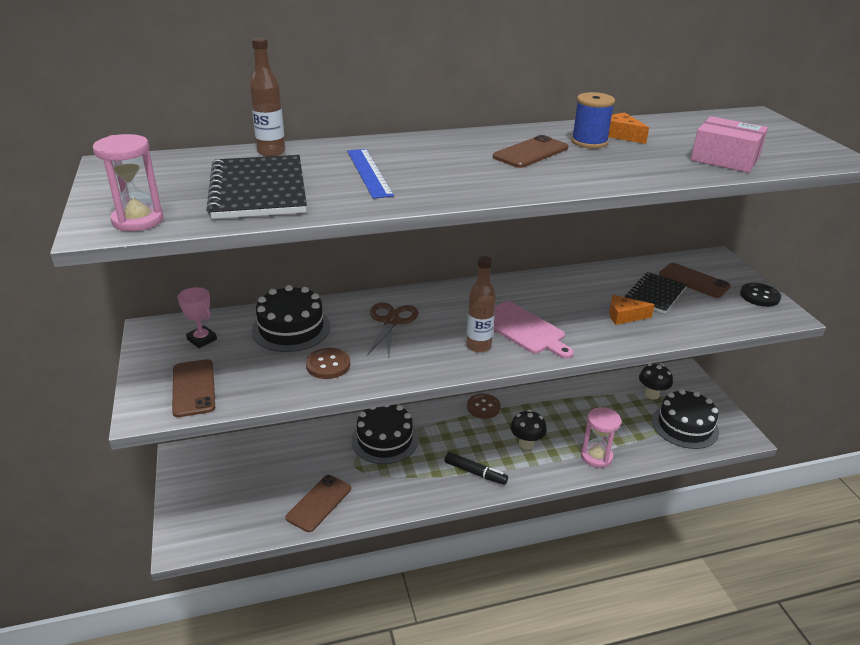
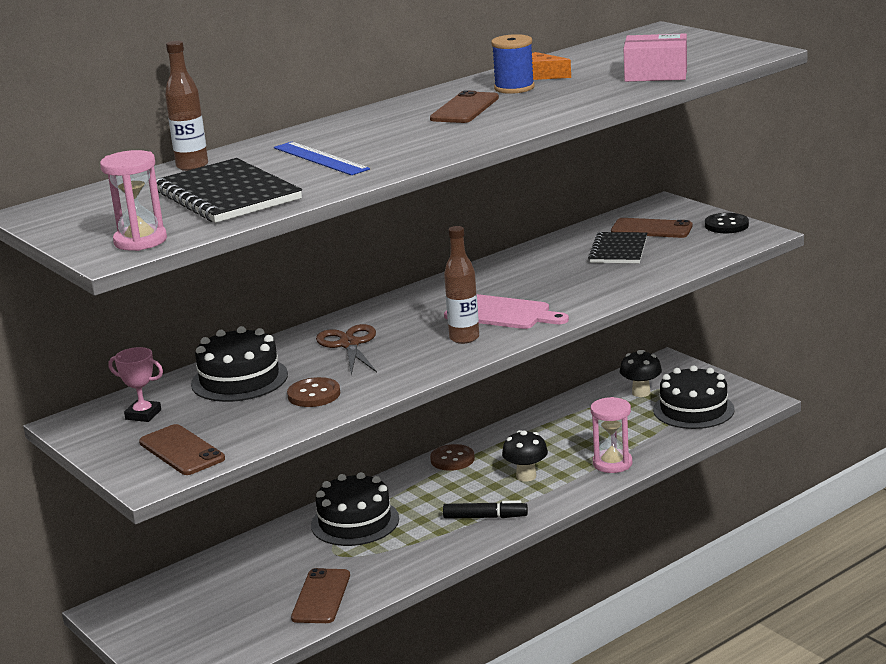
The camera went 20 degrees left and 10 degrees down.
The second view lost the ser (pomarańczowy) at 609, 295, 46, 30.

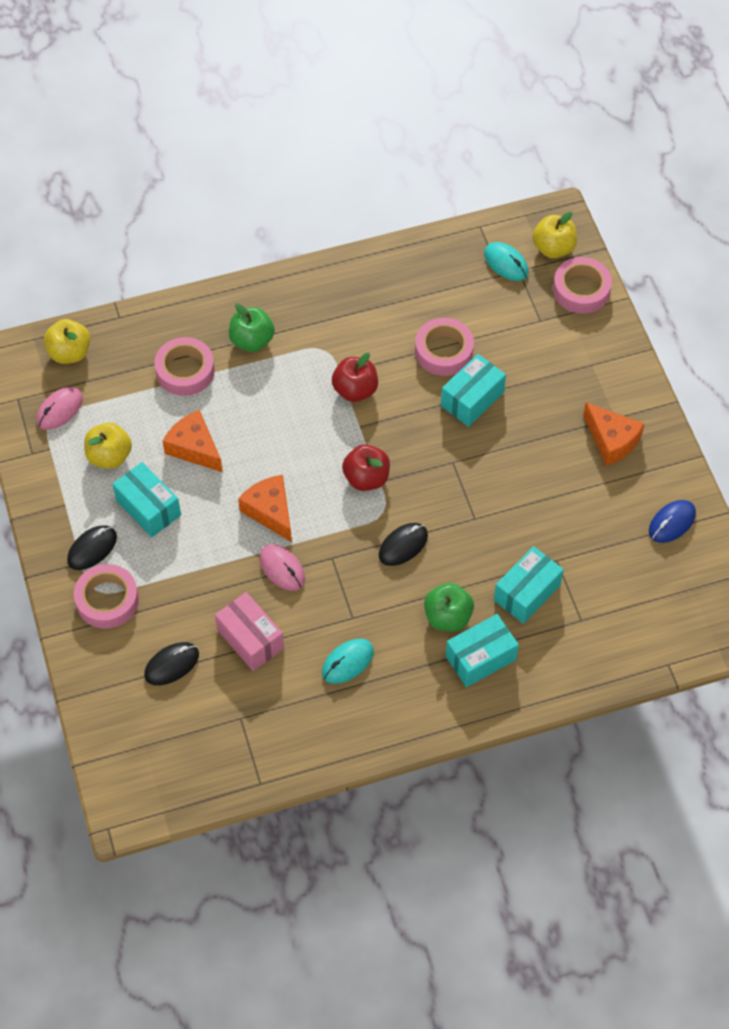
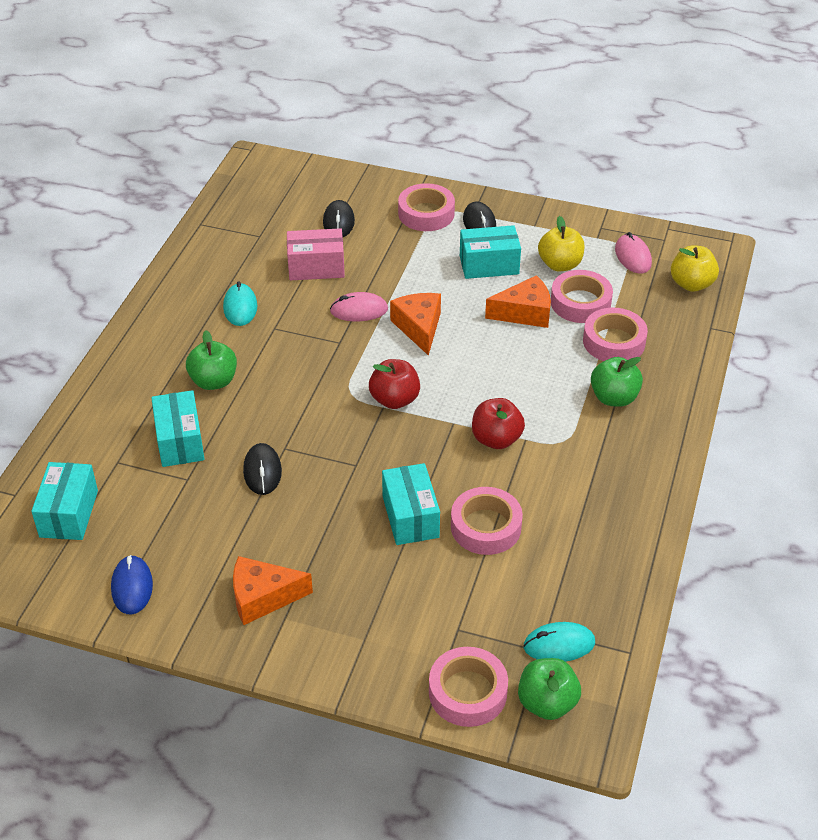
The camera went 125 degrees right and 15 degrees down.
The pudełko (turkusowy) ended up elsewhere, having gone from 446, 614, 73, 73 to 31, 462, 67, 78.
The myszka (czarny) ended up elsewhere, having gone from 378, 523, 50, 43 to 243, 443, 39, 52.
The ser (pomarańczowy) at 238, 475, 54, 67 ended up facing another way, 105 degrees counterclockwise from before.
What was the jabłko (żółty) at 533, 211, 44, 47 turned into the jabłko (zielony) at 518, 658, 63, 62.
The second view gained the taśma klejąca (różowy) at 551, 270, 62, 53.

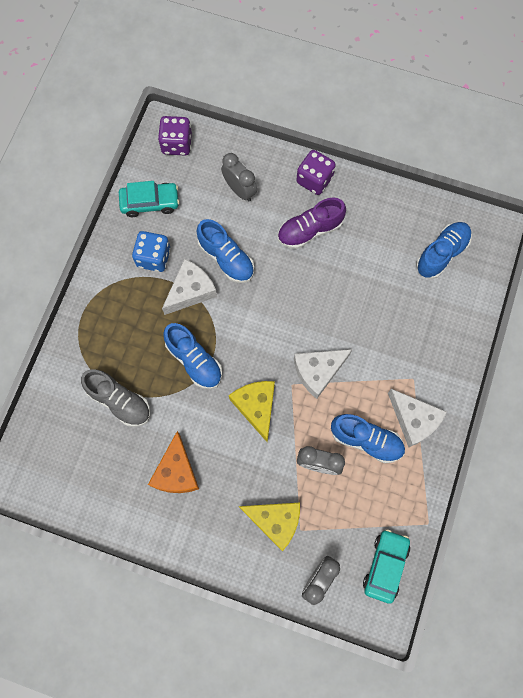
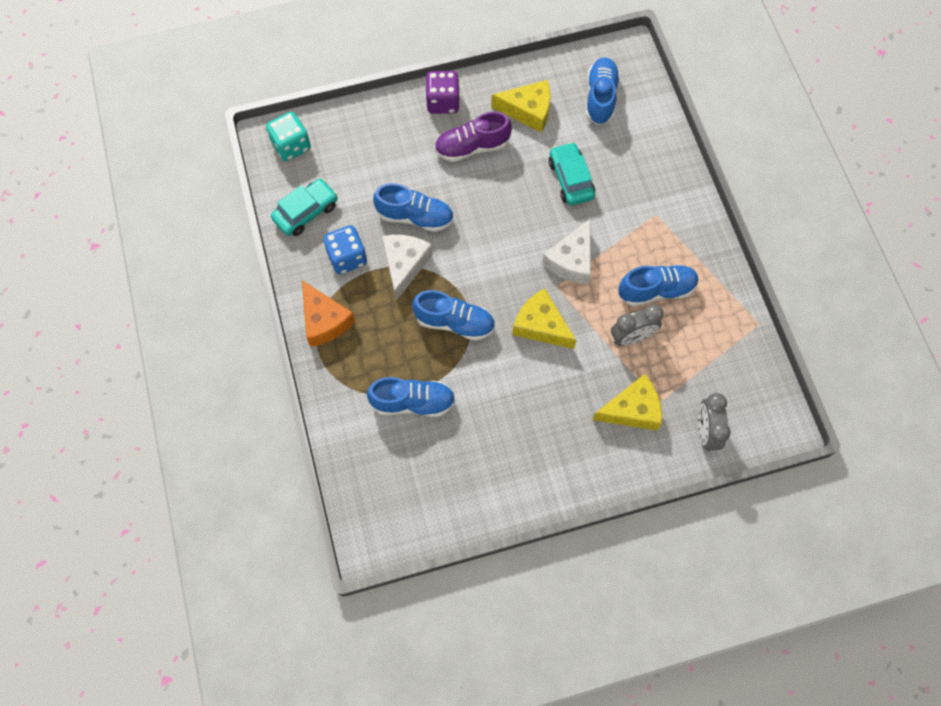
The camera went 35 degrees left and 5 degrees down.
What was the kostka do gry (fioletowy) at 158, 116, 34, 39 turned into the kostka do gry (turkusowy) at 266, 112, 45, 49.
The ser (pomarańczowy) ended up elsewhere, having gone from 148, 431, 51, 62 to 302, 280, 54, 67.
What was the but (szary) at 81, 369, 69, 58 turned into the but (niebieski) at 367, 377, 89, 40.
The but (fioletowy) at 278, 198, 68, 51 ended up facing another way, 45 degrees clockwise from before.
The second view gained the ser (żółty) at 491, 80, 60, 53.
The samochód (turkusowy) ended up elsewhere, having gone from 363, 529, 47, 75 to 549, 142, 46, 63.
The second view lost the budzik (szary) at 221, 153, 36, 48.
The second view lost the ser (biały) at 388, 389, 59, 58.

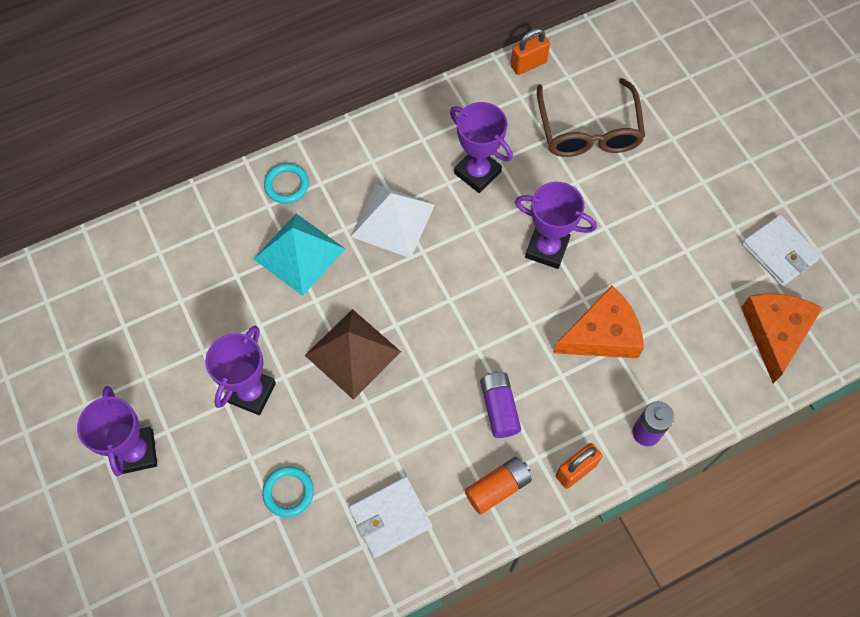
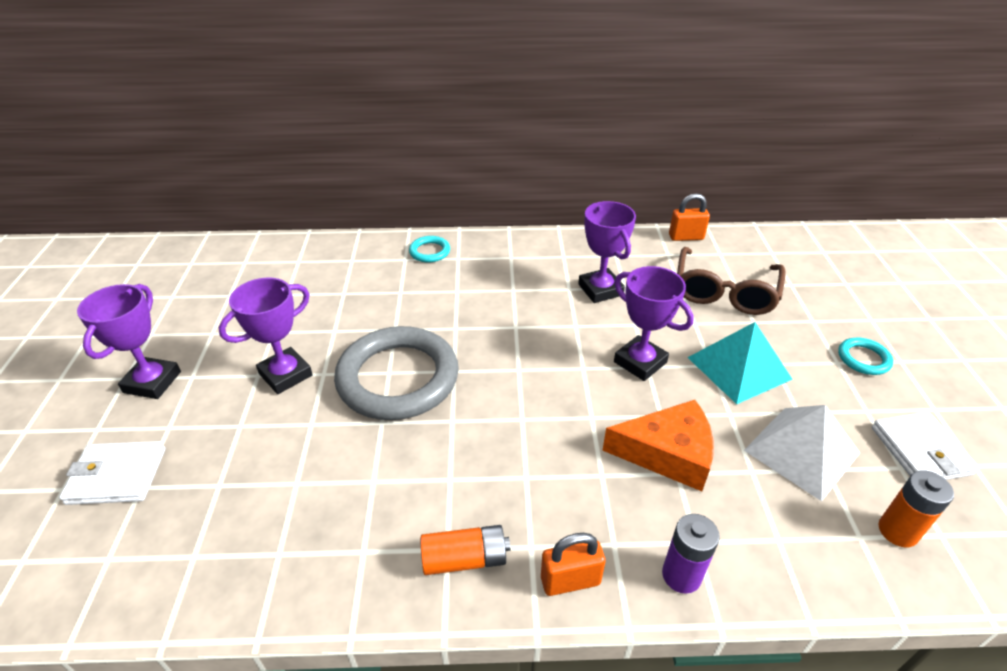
The camera went 25 degrees right and 25 degrees down.
The portfel (biały) ended up elsewhere, having gone from 349, 477, 83, 81 to 59, 441, 106, 64.
Where the piramida (brązowy) stood at 305, 309, 96, 91, the pierścień (szary) came to stand at 334, 326, 125, 94.
The piramida (turkusowy) ended up elsewhere, having gone from 254, 214, 91, 82 to 687, 322, 106, 82.
The piramida (biały) ended up elsewhere, having gone from 351, 184, 84, 74 to 744, 405, 116, 96.
The pierścień (turkusowy) ended up elsewhere, having gone from 262, 466, 52, 51 to 838, 338, 55, 37.
Where the ser (pomarańczowy) stood at 741, 294, 82, 89, the bateria (pomarańczowy) came to stand at 878, 470, 76, 77.
The second view lost the bateria (fioletowy) at 480, 371, 41, 67.

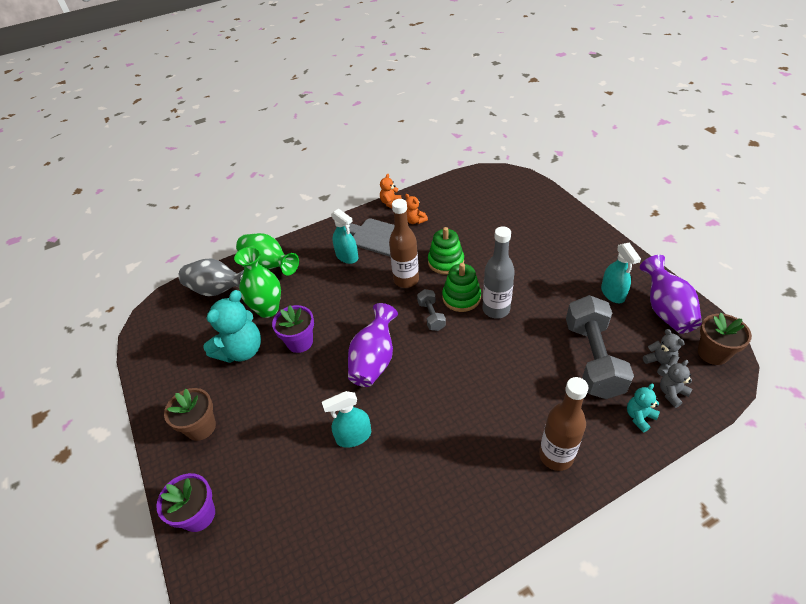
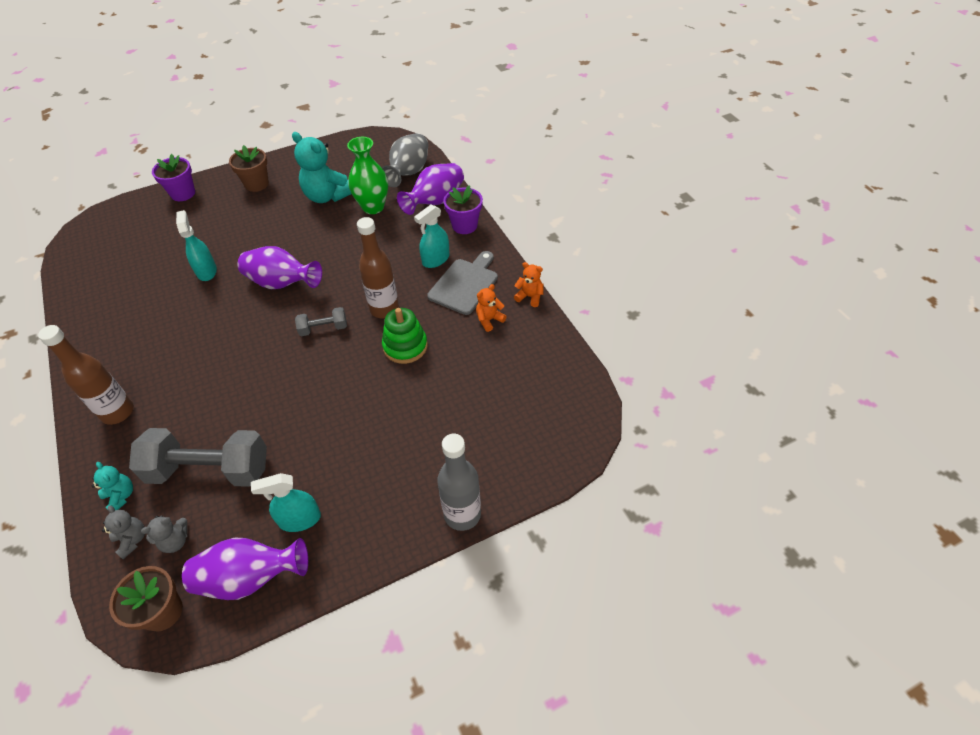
The camera went 90 degrees right and 5 degrees up.
What was the wazon (zielony) at 236, 233, 63, 42 turned into the wazon (fioletowy) at 397, 163, 67, 52.
The butelka (szary) ended up elsewhere, having gone from 483, 226, 32, 93 to 437, 434, 44, 97.
The doniczka (fioletowy) ended up elsewhere, having gone from 272, 305, 42, 48 to 443, 185, 40, 49.
The second view lost the zabawka nakładanka (zielony) at 442, 263, 39, 49.

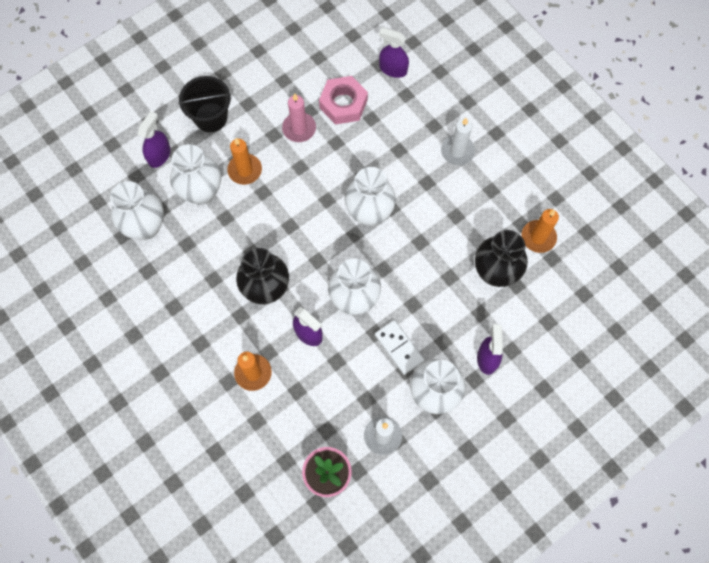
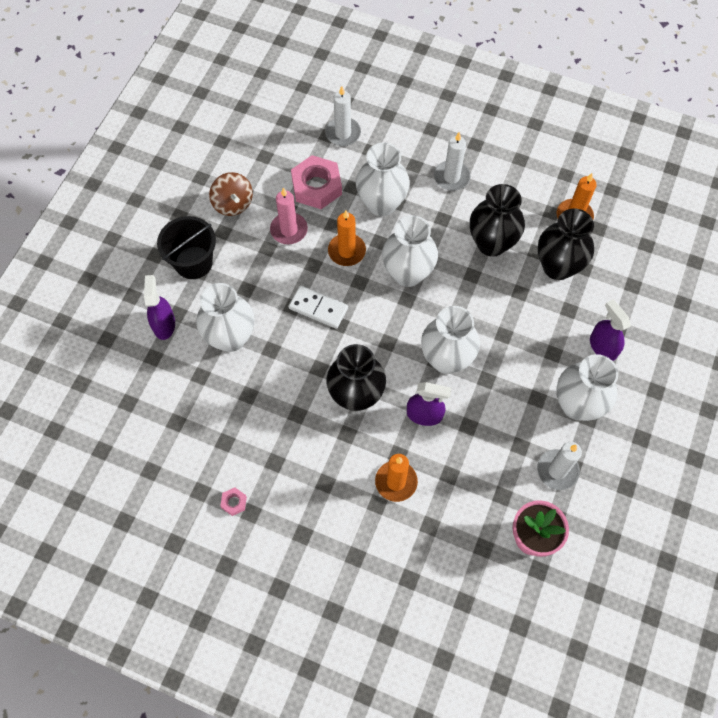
The camera went 30 degrees left and 5 degrees down.
The second view gained the bączek (brązowy) at 209, 172, 44, 44.
The second view gained the nakrętka (różowy) at 220, 488, 27, 28.
The kostka domina (biały) ended up elsewhere, having gone from 375, 320, 49, 55 to 288, 285, 60, 44.
Where the spryskiwacz (fioletowy) stood at 379, 28, 30, 50, the świeca (biały) came to stand at 325, 86, 36, 60.
The świeca (pomarańczowy) ended up elsewhere, having gone from 227, 138, 35, 47 to 328, 211, 38, 55.
The wazon (biały) ended up elsewhere, having gone from 110, 181, 54, 59 to 356, 143, 54, 73.
The second view gained the wazon (czarny) at 470, 184, 55, 73.

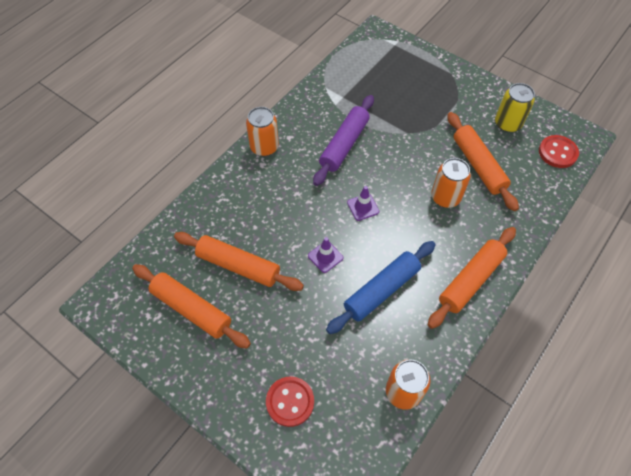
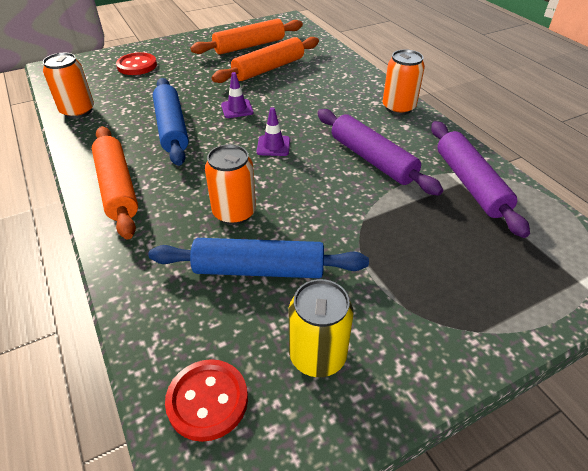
The camera went 115 degrees right and 15 degrees down.
What was the wałek do ciasta (pomarańczowy) at 447, 112, 72, 99 turned into the wałek do ciasta (niebieski) at 148, 238, 221, 40.
The second view gained the wałek do ciasta (fioletowy) at 431, 121, 99, 117.

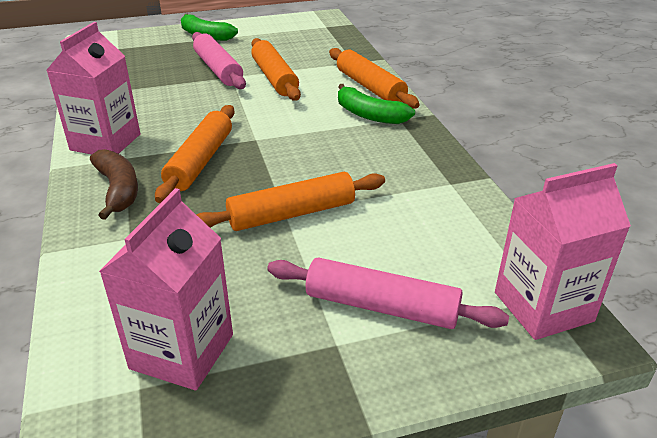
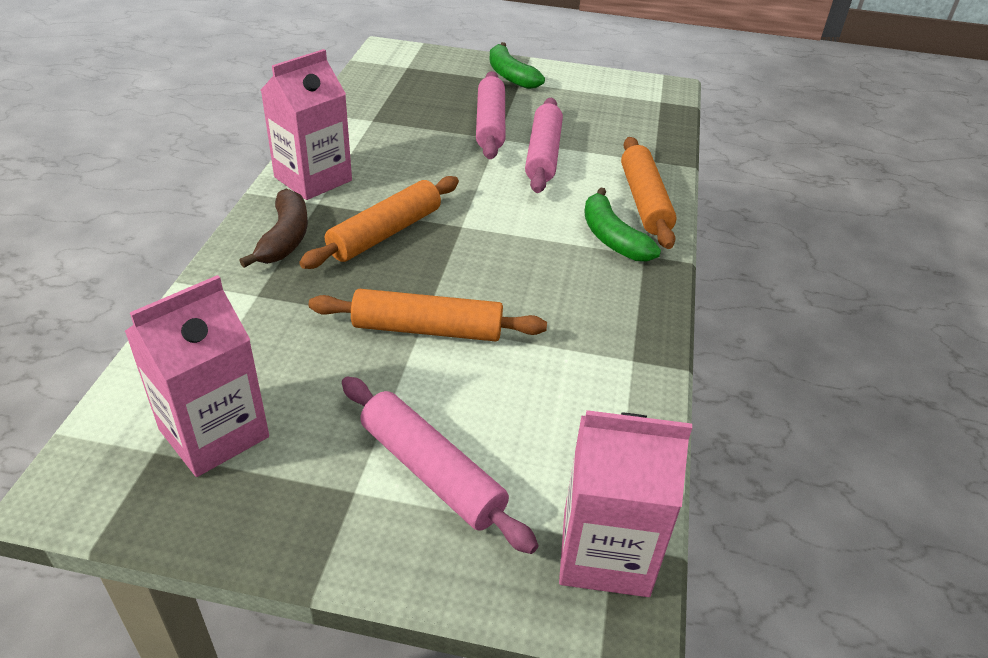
The camera went 25 degrees right and 5 degrees up.
What was the wałek do ciasta (pomarańczowy) at 251, 38, 50, 63 turned into the wałek do ciasta (różowy) at 525, 98, 38, 95.

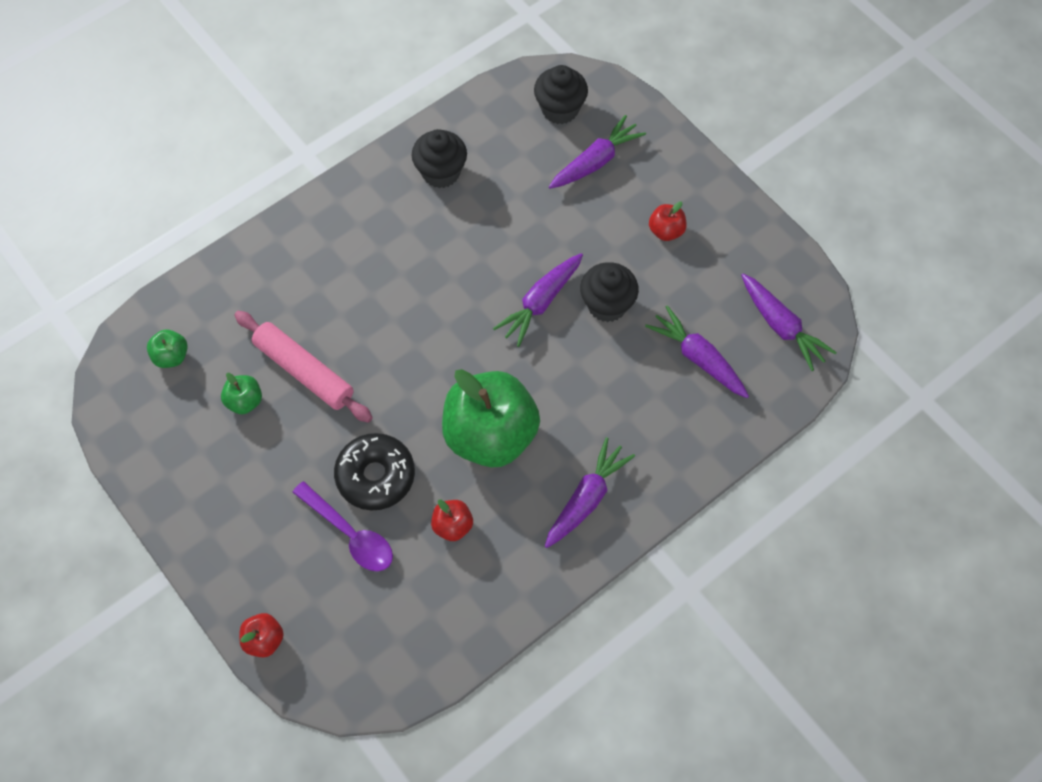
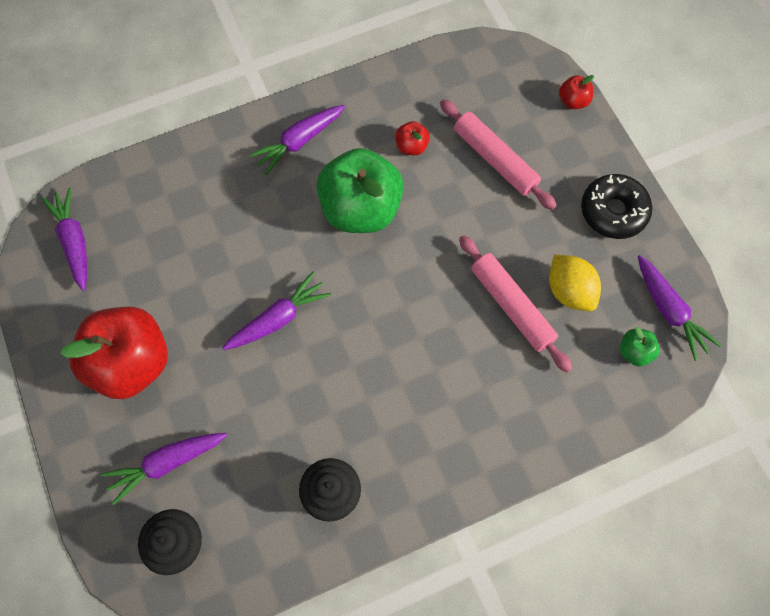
The camera went 165 degrees left and 5 degrees up.
The size of the jabłko (czerwony) at 649, 201, 38, 40 changed by a factor of 2.37.
Where the łyżka (fioletowy) stood at 292, 481, 101, 90, the wałek do ciasta (różowy) came to stand at 440, 99, 117, 111.
Where the jabłko (zielony) stood at 221, 373, 41, 41, the cytryna (żółty) came to stand at 549, 255, 52, 56.
The donut (czarny) ended up elsewhere, having gone from 334, 433, 81, 77 to 581, 174, 71, 65.
The marchewka (fioletowy) ended up elsewhere, having gone from 645, 305, 104, 93 to 638, 255, 83, 106.
The second view lost the muffinka (czarny) at 580, 262, 59, 60.

